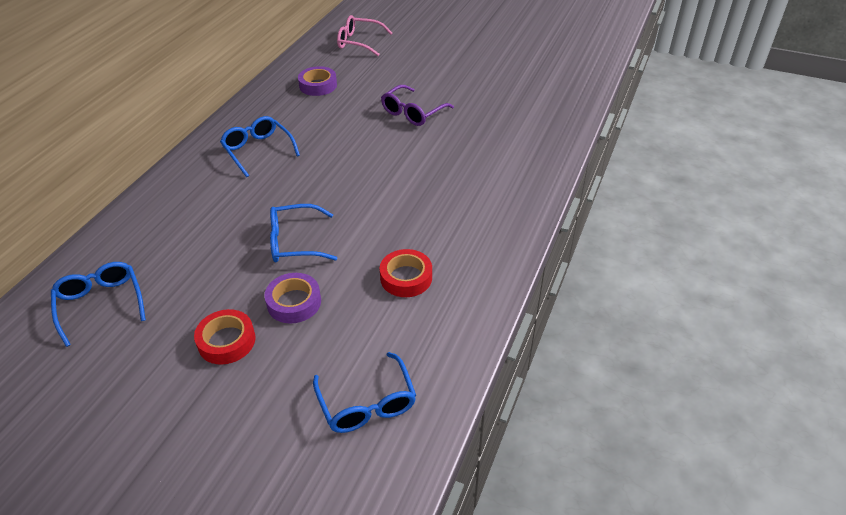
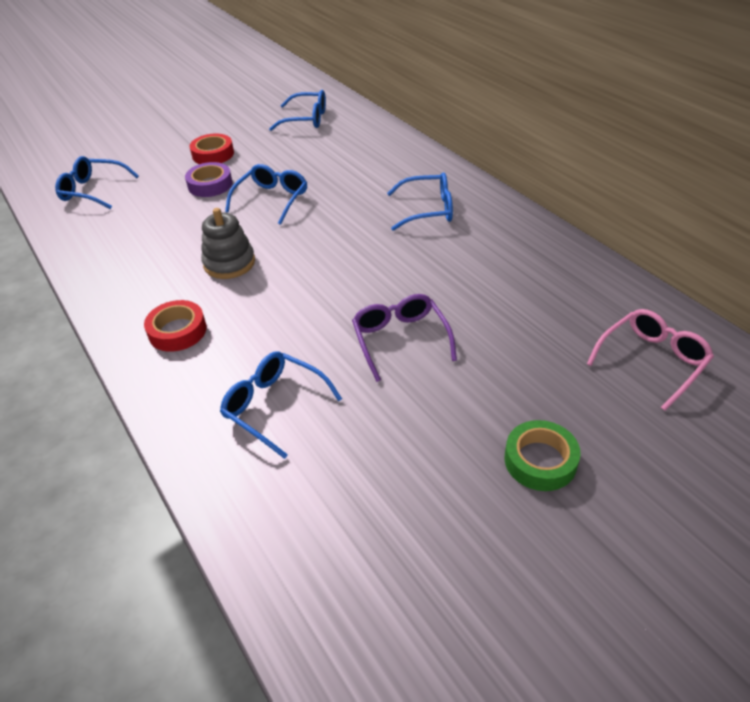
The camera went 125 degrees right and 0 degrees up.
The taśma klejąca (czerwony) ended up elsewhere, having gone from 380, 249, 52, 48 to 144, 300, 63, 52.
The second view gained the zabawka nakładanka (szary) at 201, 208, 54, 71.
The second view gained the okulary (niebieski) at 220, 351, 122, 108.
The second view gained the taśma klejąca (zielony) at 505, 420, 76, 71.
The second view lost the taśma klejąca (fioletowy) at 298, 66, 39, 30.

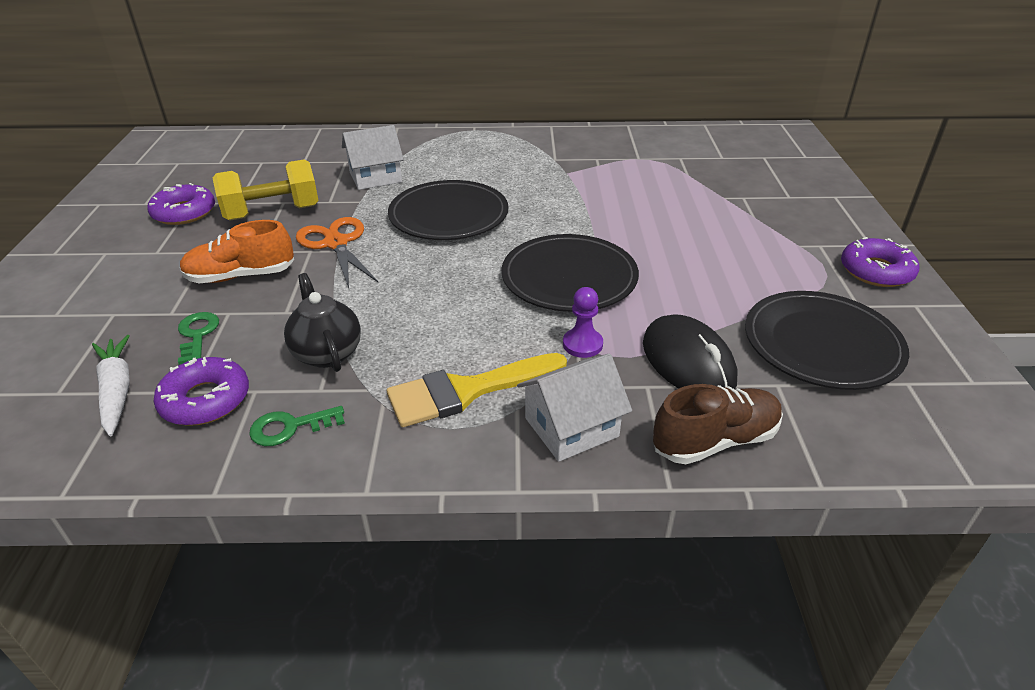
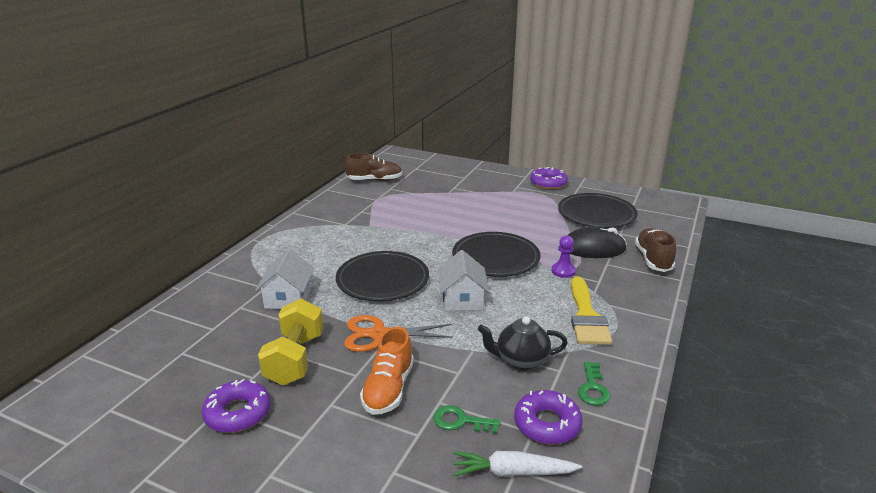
The camera went 65 degrees left and 10 degrees down.
The second view gained the but (brązowy) at 345, 153, 57, 28.
The domek (biały) ended up elsewhere, having gone from 517, 354, 115, 108 to 438, 250, 51, 61.

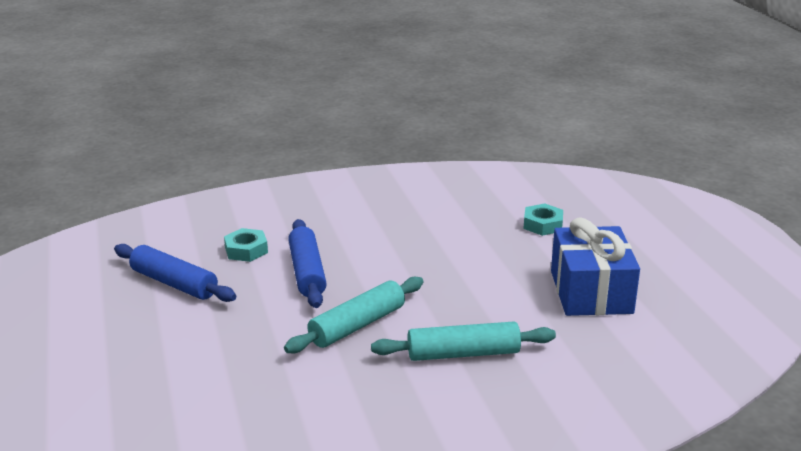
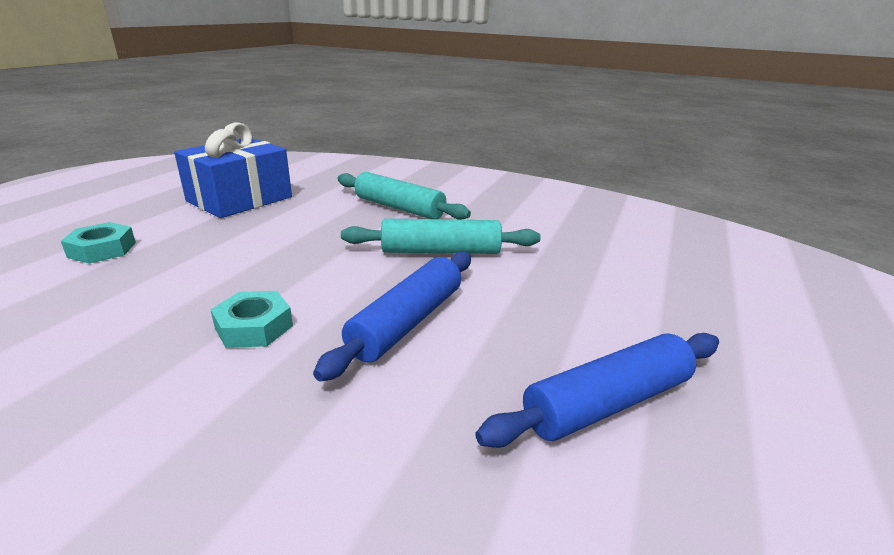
The camera went 140 degrees left and 0 degrees up.
The nakrętka (turkusowy) ended up elsewhere, having gone from 224, 228, 44, 34 to 210, 291, 83, 57.
The wałek do ciasta (niebieski) at 114, 244, 122, 58 ended up facing another way, 75 degrees clockwise from before.

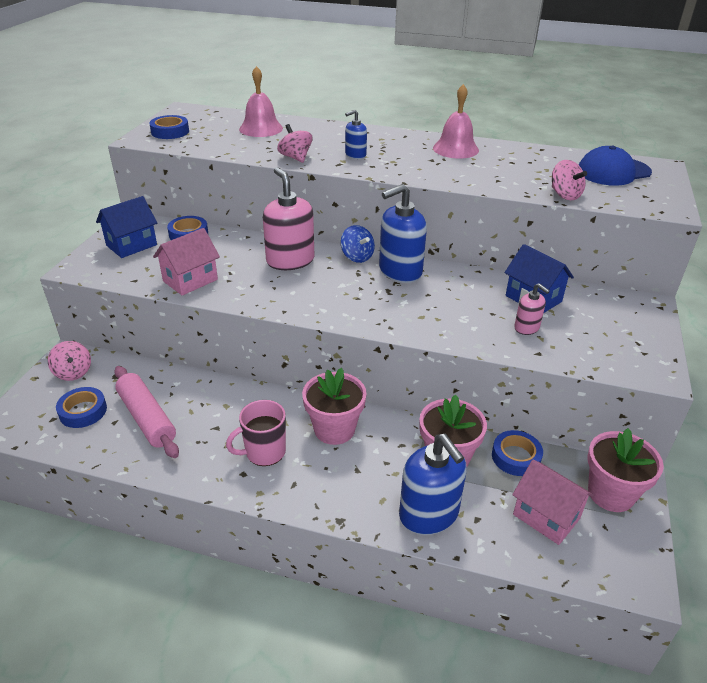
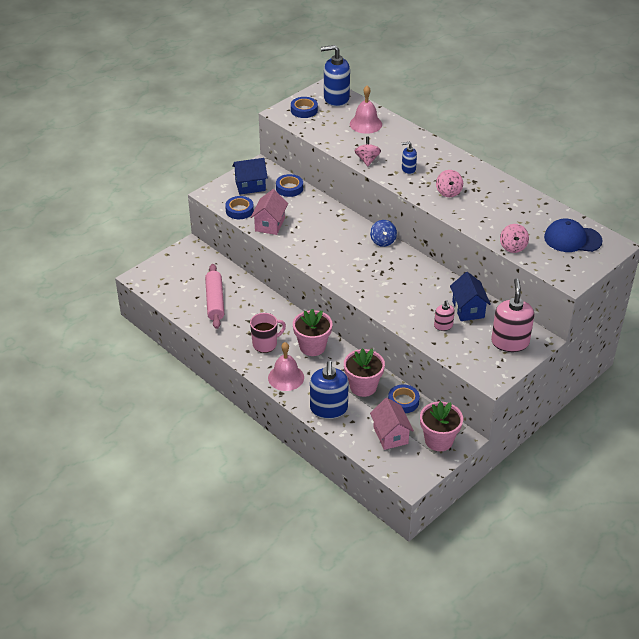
The camera went 30 degrees right and 5 degrees up.
The taśma klejąca (niebieski) ended up elsewhere, having gone from 56, 387, 51, 41 to 225, 196, 29, 23.
The kubek (różowy) at 226, 400, 60, 66 ended up facing another way, 150 degrees clockwise from before.
The domek (różowy) at 153, 228, 67, 68 ended up facing another way, 60 degrees counterclockwise from before.
The dzwonek (różowy) ended up elsewhere, having gone from 433, 84, 46, 75 to 268, 342, 36, 49.
The dozownik mydła (niebieski) ended up elsewhere, having gone from 379, 184, 48, 99 to 321, 45, 29, 62.
The bączek (różowy) ended up elsewhere, having gone from 48, 341, 43, 40 to 436, 170, 27, 27.
The dozownik mydła (różowy) ended up elsewhere, having gone from 263, 167, 51, 103 to 491, 278, 43, 74.

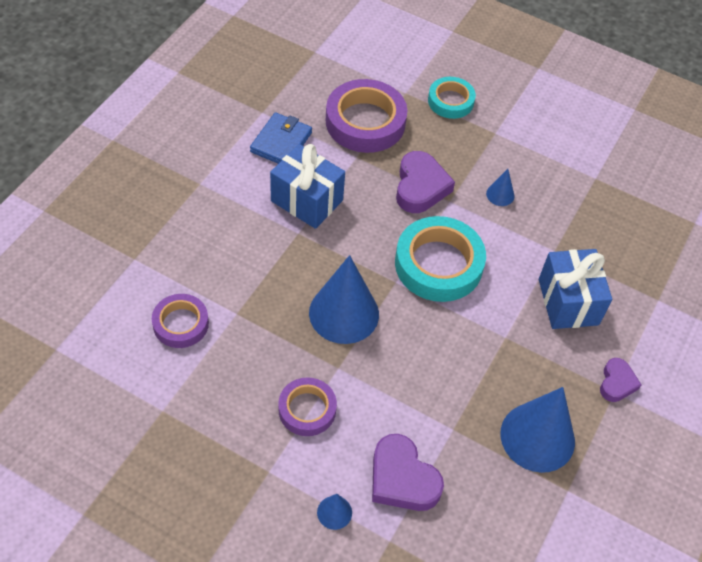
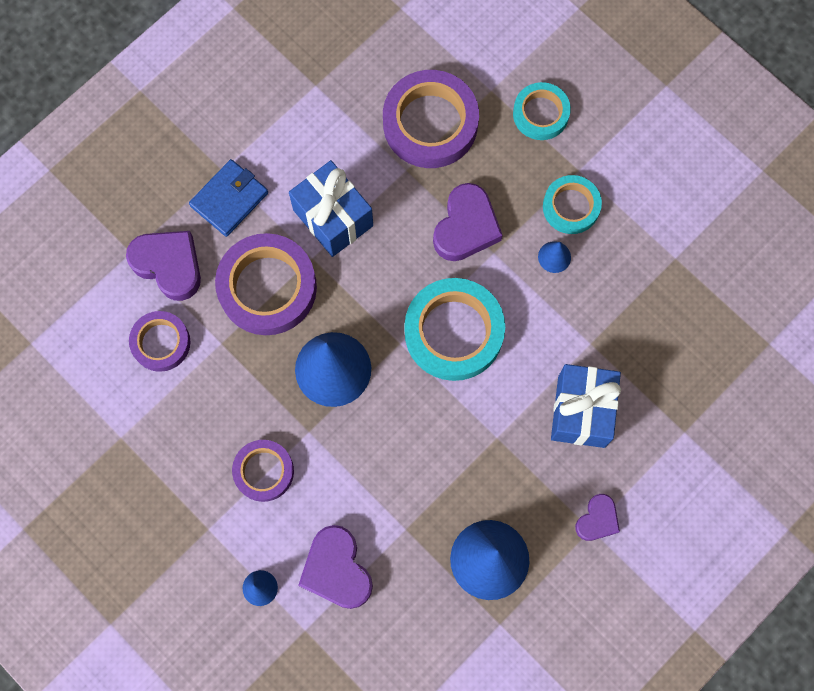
The camera went 20 degrees right and 20 degrees up.
The second view gained the serce (fioletowy) at 126, 231, 75, 70.
The portfel (niebieski) ended up elsewhere, having gone from 250, 112, 62, 52 to 189, 159, 79, 78.
The second view gained the taśma klejąca (fioletowy) at 215, 233, 102, 102.
The second view gained the taśma klejąca (turkusowy) at 543, 175, 59, 59.

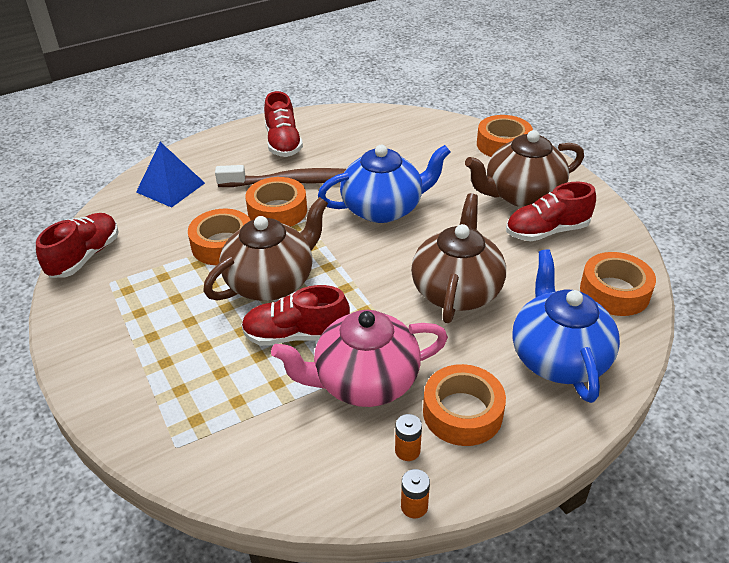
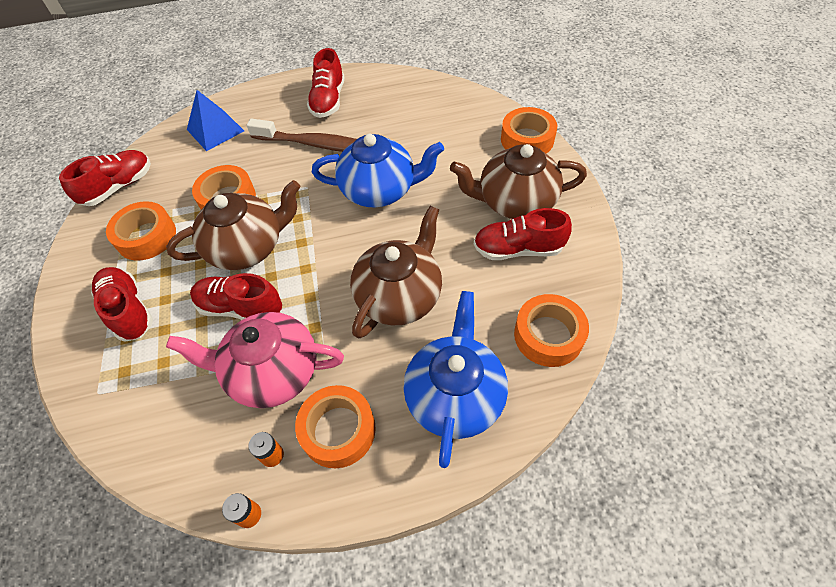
The camera went 20 degrees right and 15 degrees up.
The second view gained the but (czerwony) at 91, 267, 62, 75.
The taśma klejąca (pomarańczowy) ended up elsewhere, having gone from 245, 177, 62, 50 to 106, 201, 70, 60.

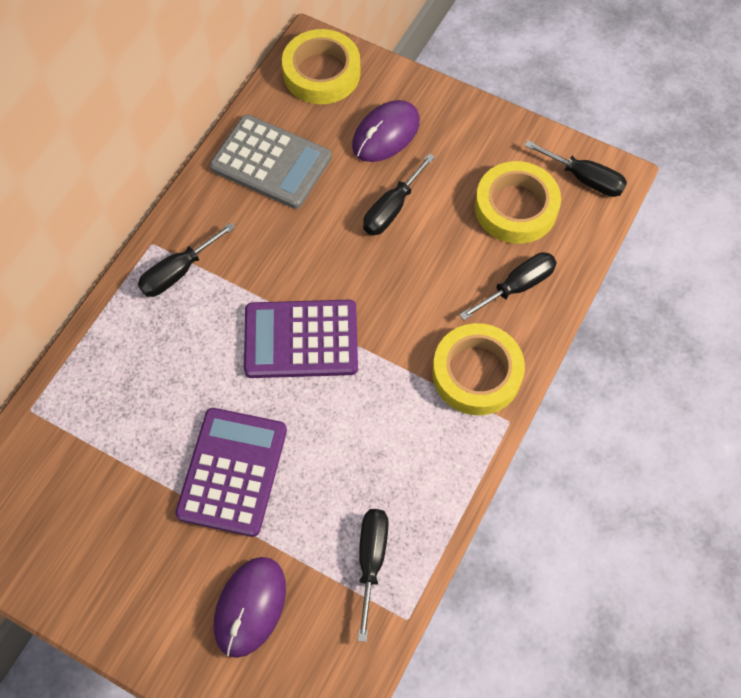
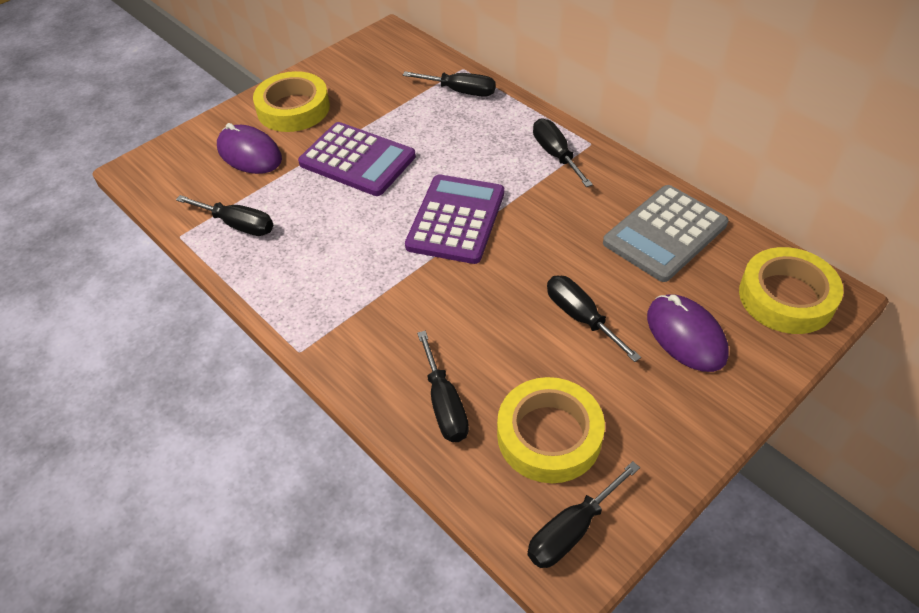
The camera went 110 degrees right and 15 degrees down.
The taśma klejąca (żółty) ended up elsewhere, having gone from 432, 323, 93, 92 to 253, 71, 77, 61.
The second view gained the śrubokręt (czarny) at 403, 71, 93, 26.

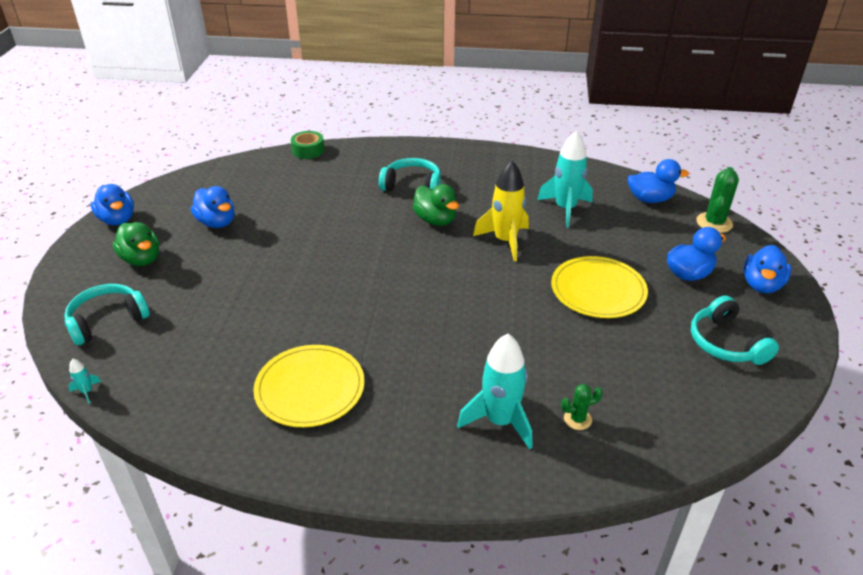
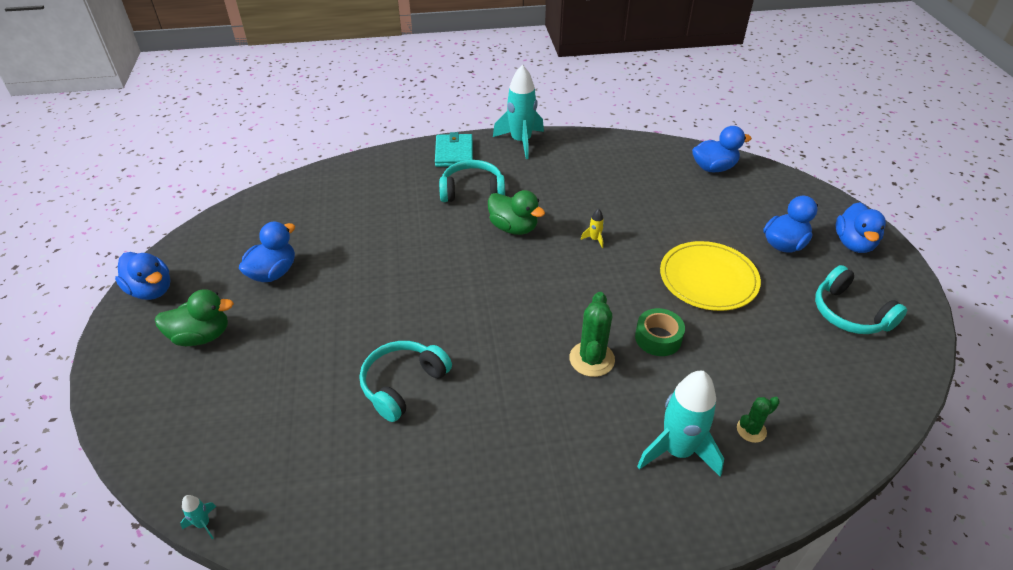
The camera went 15 degrees left and 5 degrees up.
The kaczka (zielony) at 112, 222, 47, 44 ended up facing another way, 45 degrees counterclockwise from before.
The kaczka (niebieski) at 191, 186, 43, 42 ended up facing another way, 90 degrees counterclockwise from before.
The słuchawki (turkusowy) ended up elsewhere, having gone from 64, 284, 86, 61 to 360, 341, 92, 81.
The second view gained the portfel (turkusowy) at 435, 132, 38, 35.
The rakieta (turkusowy) ended up elsewhere, having gone from 537, 130, 56, 98 to 493, 65, 51, 94.
The kaktus (zielony) ended up elsewhere, having gone from 696, 167, 43, 66 to 569, 292, 46, 85.
The size of the rakieta (żółty) at 473, 160, 56, 101 changed by a factor of 0.41.
The taśma klejąca (zielony) ended up elsewhere, having gone from 291, 131, 33, 28 to 635, 308, 50, 48.
The second view lost the talerz (żółty) at 253, 345, 112, 82.

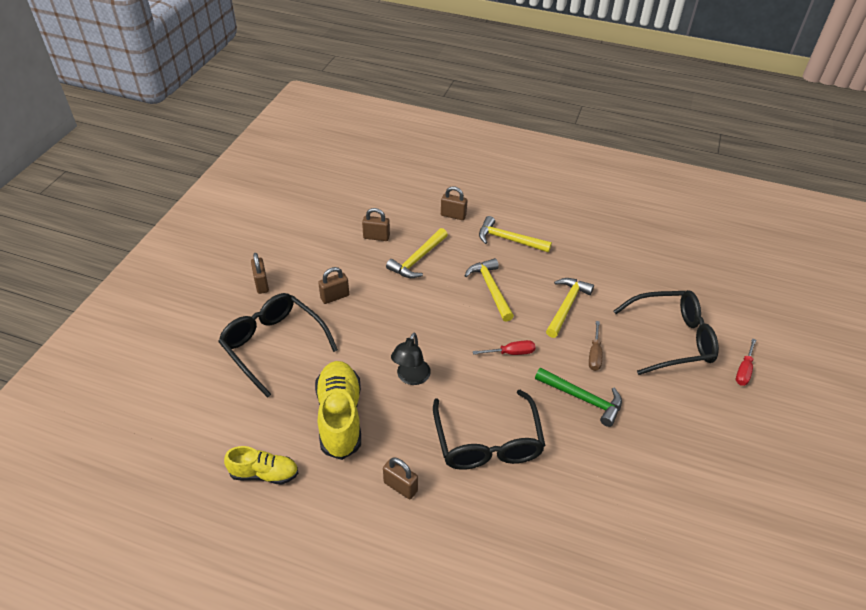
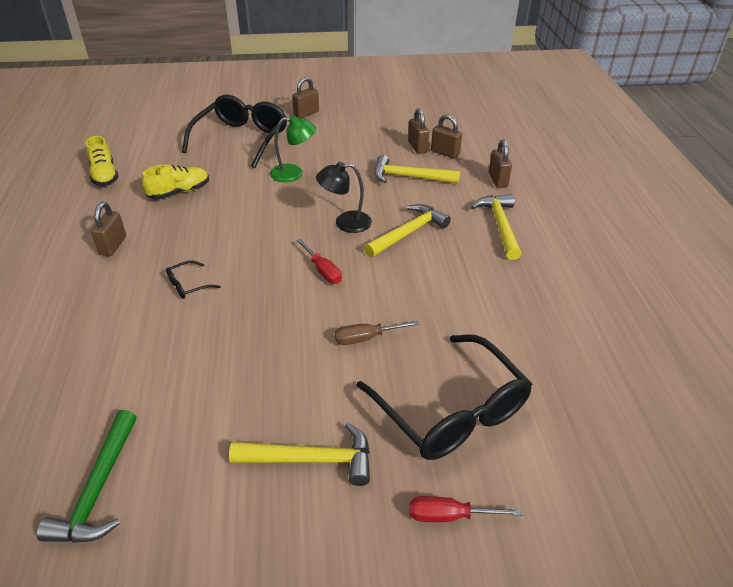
The camera went 65 degrees right and 5 degrees down.
The młotek (zielony) ended up elsewhere, having gone from 535, 367, 87, 60 to 36, 410, 101, 133.
The size of the but (żółty) at 315, 361, 46, 99 changed by a factor of 0.60.
The size of the okulary (czarny) at 433, 390, 112, 80 changed by a factor of 0.40.
The młotek (żółty) ended up elsewhere, having gone from 546, 278, 48, 60 to 229, 423, 141, 63.
The second view gained the lampka (zielony) at 270, 115, 46, 67.
The lampka (czarny) ended up elsewhere, having gone from 391, 332, 40, 53 to 316, 162, 56, 71.
The kłódka (brązowy) ended up elsewhere, having gone from 318, 267, 31, 37 to 431, 114, 31, 45.

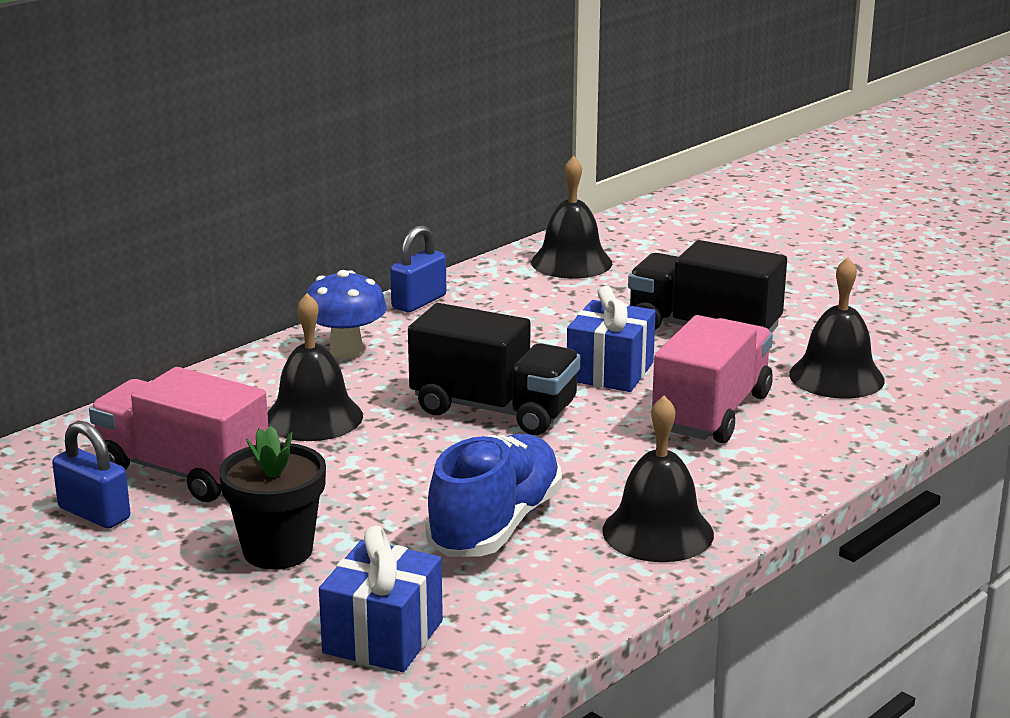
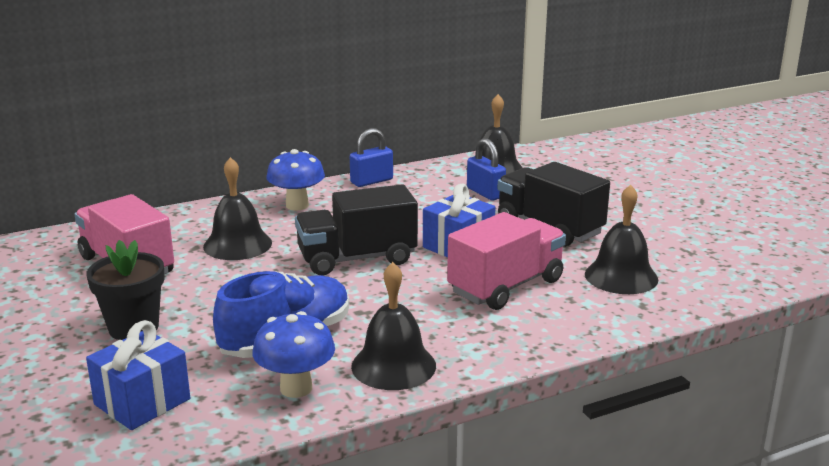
The camera went 20 degrees right and 0 degrees up.
The second view gained the grzyb (niebieski) at 252, 311, 83, 87.
The ciężarówka (czarny) at 408, 303, 172, 132 ended up facing another way, 120 degrees clockwise from before.
The kłódka (niebieski) ended up elsewhere, having gone from 52, 421, 78, 108 to 467, 138, 39, 63.

